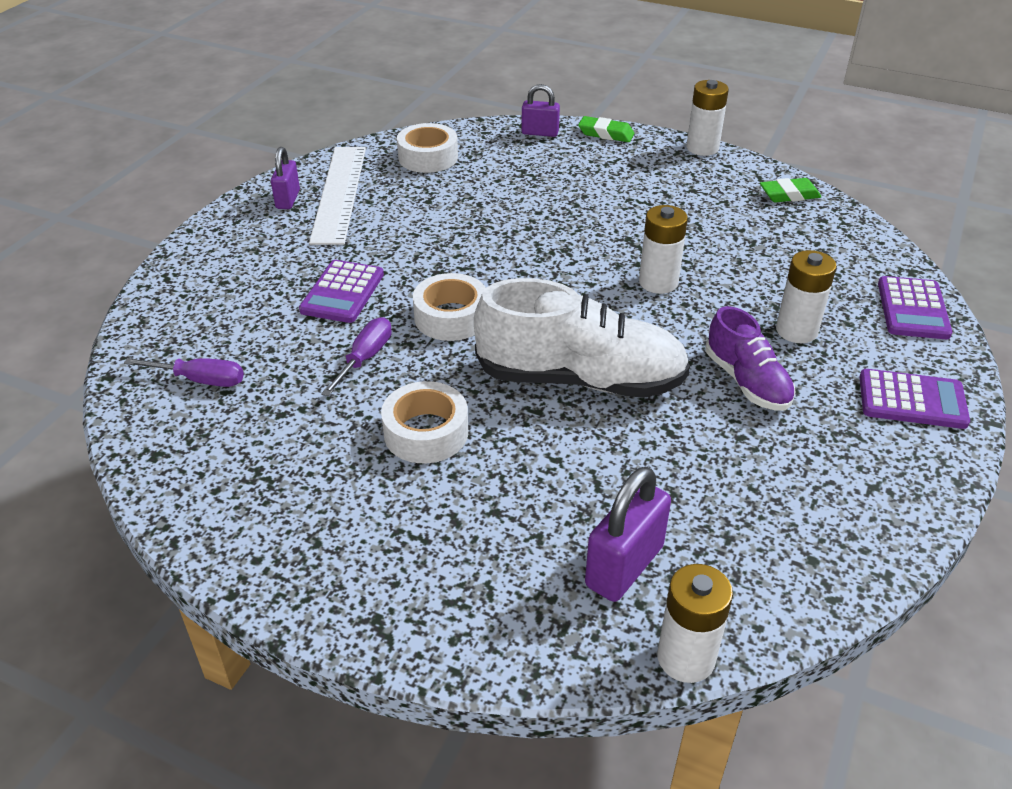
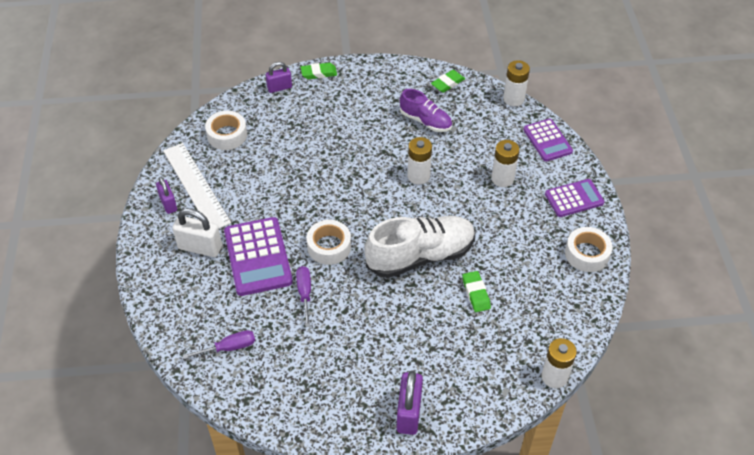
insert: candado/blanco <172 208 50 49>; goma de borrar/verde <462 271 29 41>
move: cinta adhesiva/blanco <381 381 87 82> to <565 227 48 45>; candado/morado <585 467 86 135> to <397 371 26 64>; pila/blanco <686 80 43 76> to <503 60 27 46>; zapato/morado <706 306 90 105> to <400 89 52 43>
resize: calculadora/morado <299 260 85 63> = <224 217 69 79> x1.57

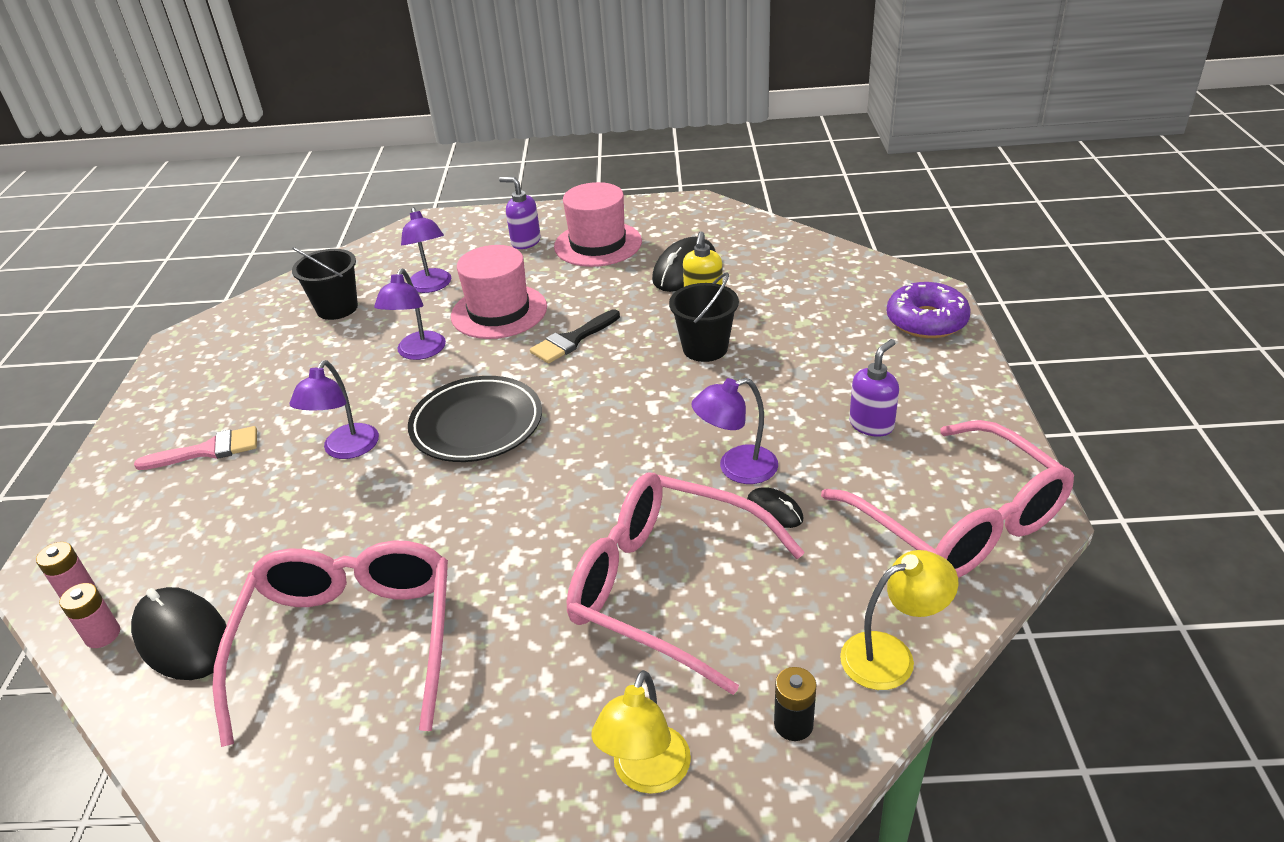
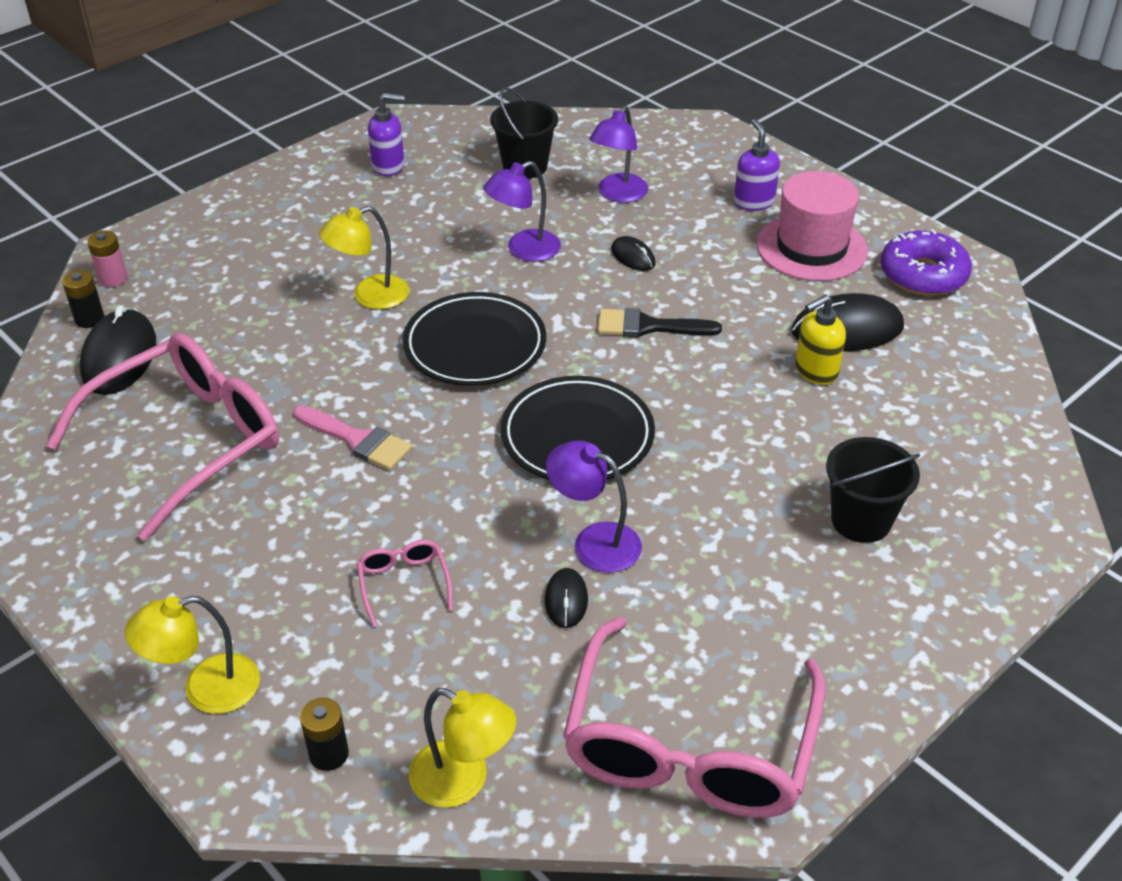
insert: plato/negro <501 376 154 104>
move: pincel/rosa <134 426 123 44> to <293 405 119 65>; balde/negro <669 273 70 89> to <826 437 94 106>; dispensador de jabón/morado <849 339 50 98> to <368 93 37 83>; rosquilla/morado <886 282 85 56> to <881 229 91 67>
replace: sombrero/rosa <451 245 96 94> to ratón/negro <611 236 45 35>
recolor: pila/rosa <59 583 61 65> to pila/negro <62 270 42 58>; lámpara/morado <290 360 89 99> to lámpara/amarillo <319 206 90 103>
resize: gafas/rosa <567 473 238 222> = <357 540 96 87> x0.41

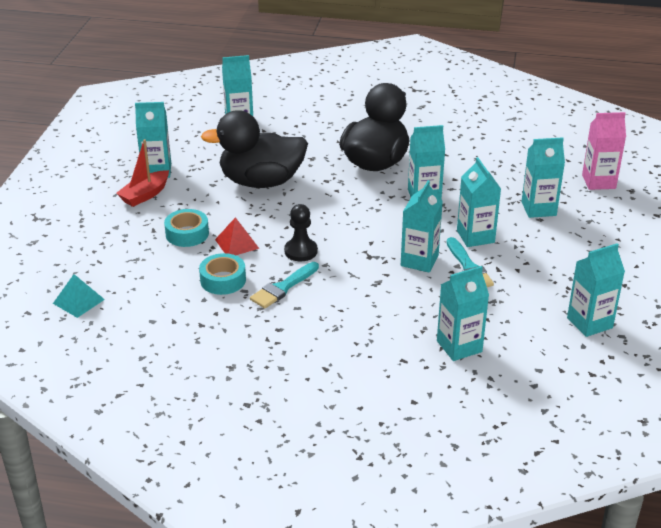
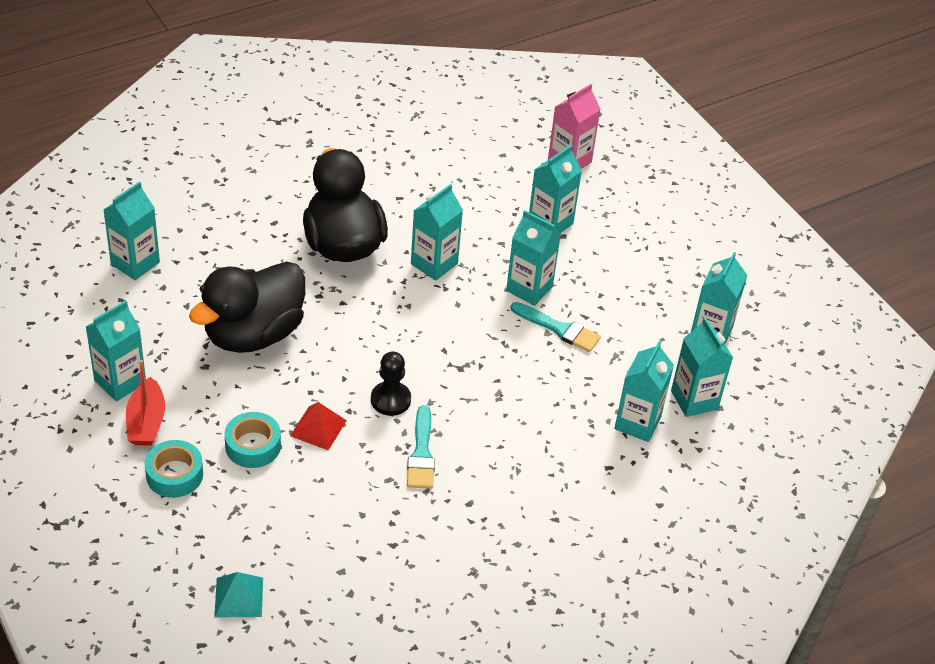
move: cinta adhesiva/turquesa <199 253 47 42> to <145 440 58 58>; cartón de leche/turquesa <401 180 42 93> to <671 317 62 100>

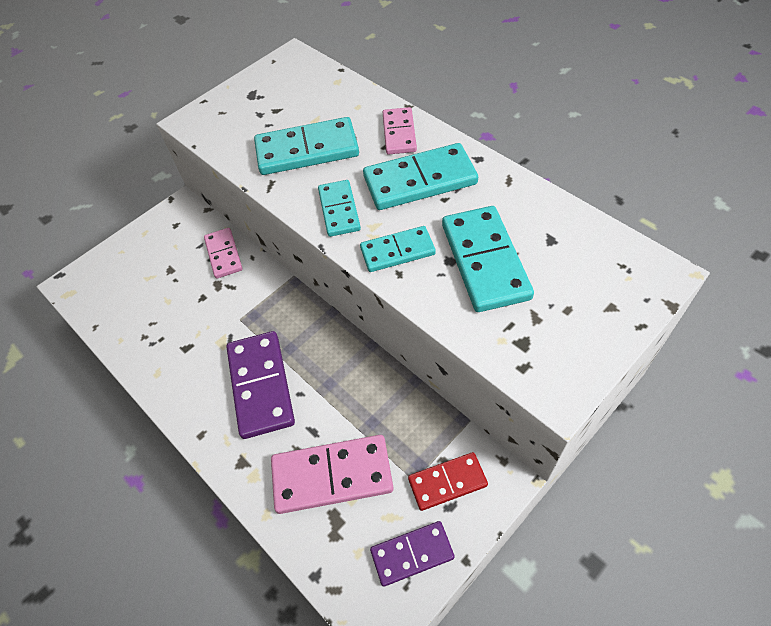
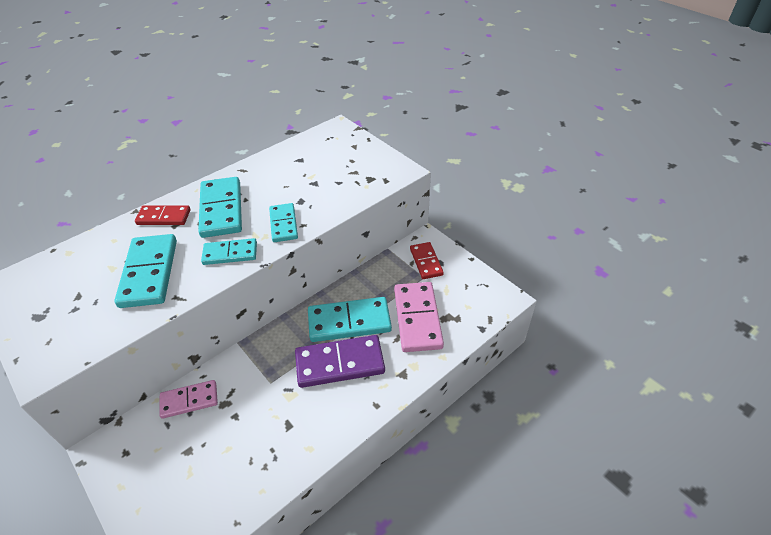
delete: ficha de dominó/morado <370 521 85 66>
move: ficha de dominó/turquesa <442 206 92 106> to <308 297 84 45>
recolor: ficha de dominó/rosa <383 107 34 47> to ficha de dominó/rojo <135 205 56 20>

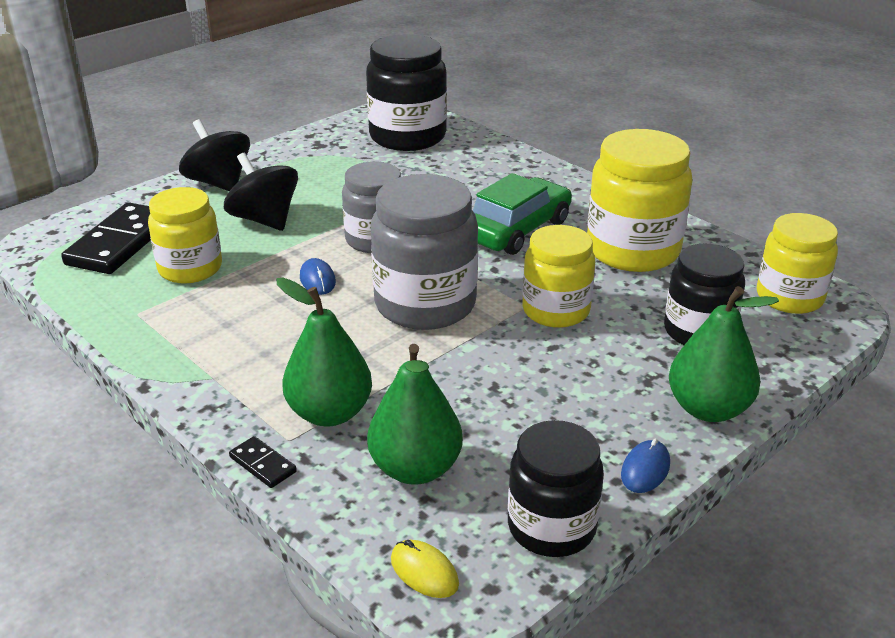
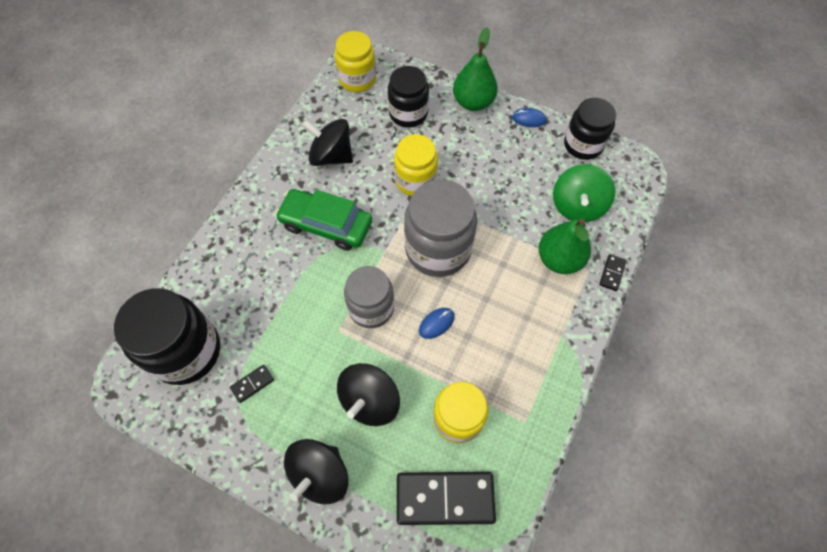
delete: ratón/amarillo <391 540 68 58>
insert: ficha de dominó/negro <230 365 44 38>
replace: pera/verde <367 344 96 141> to peonza/verde <553 164 62 58>; tarro/amarillo <587 129 106 143> to peonza/negro <303 119 50 47>

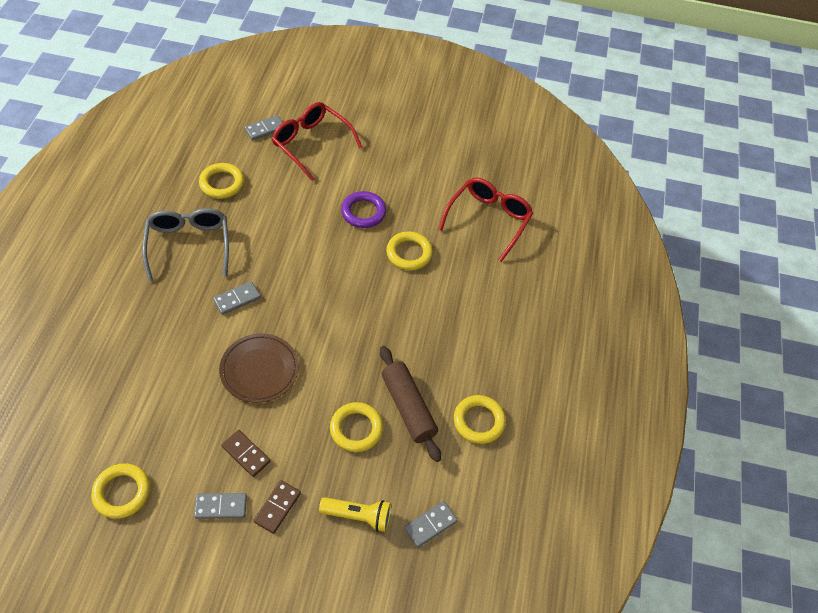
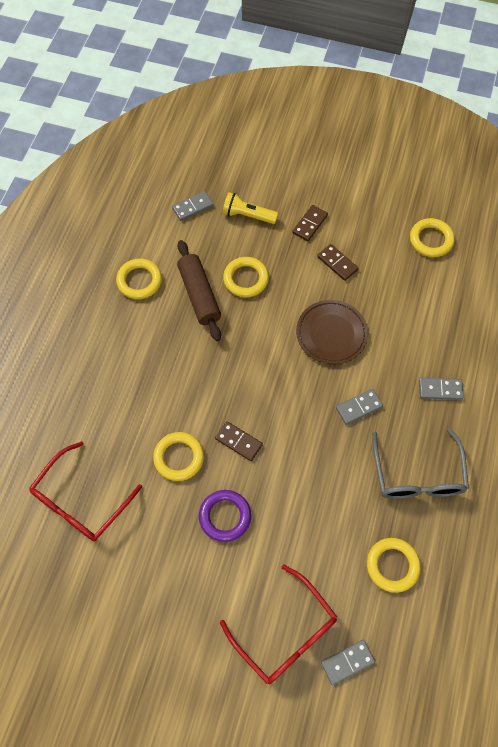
insert: ficha de dominó/marrón <215 421 48 40>
move: ficha de dominó/gris <194 493 53 26> to <419 378 45 22>

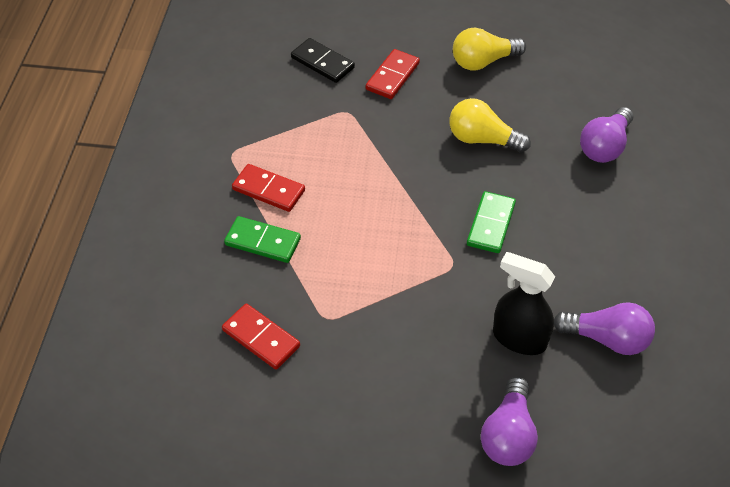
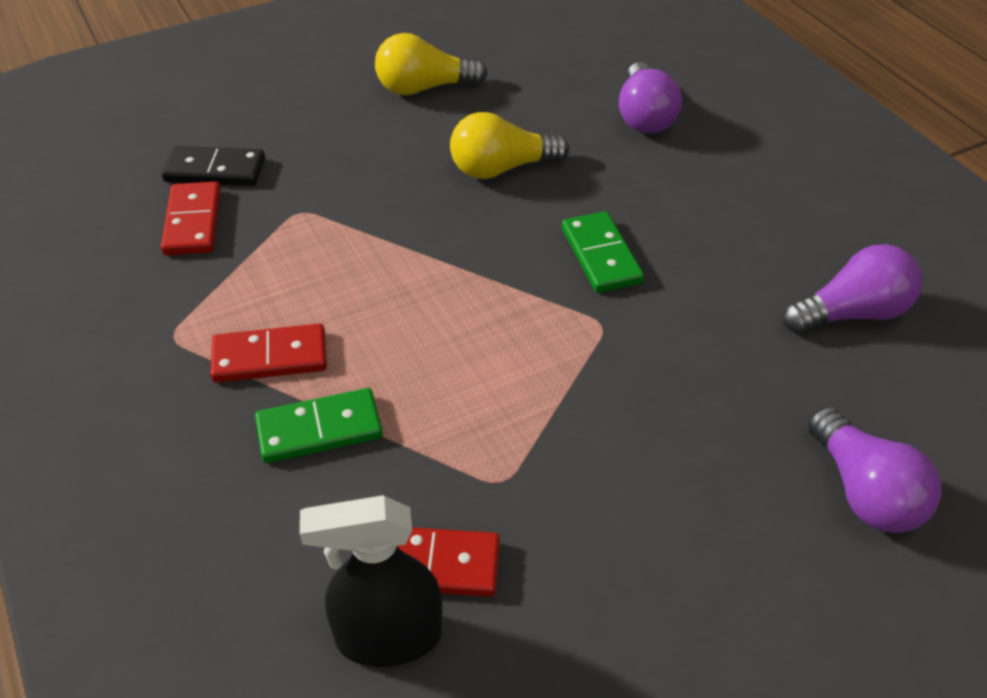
move: ficha de dominó/rojo <366 49 54 50> to <161 181 60 74>; pulverizador/negro <493 252 62 103> to <300 495 142 172>
rotate: bombilla/amarillo <453 28 73 42> = <375 33 112 62> 45 degrees clockwise

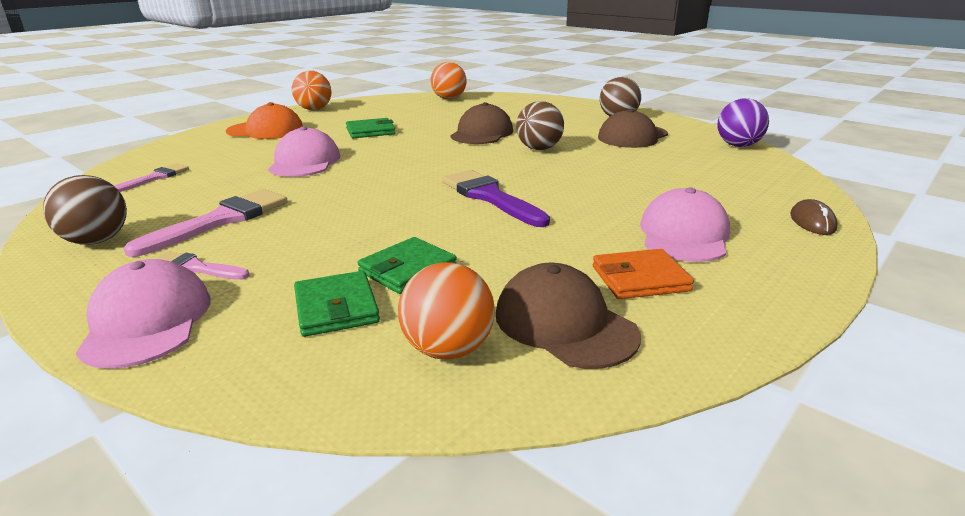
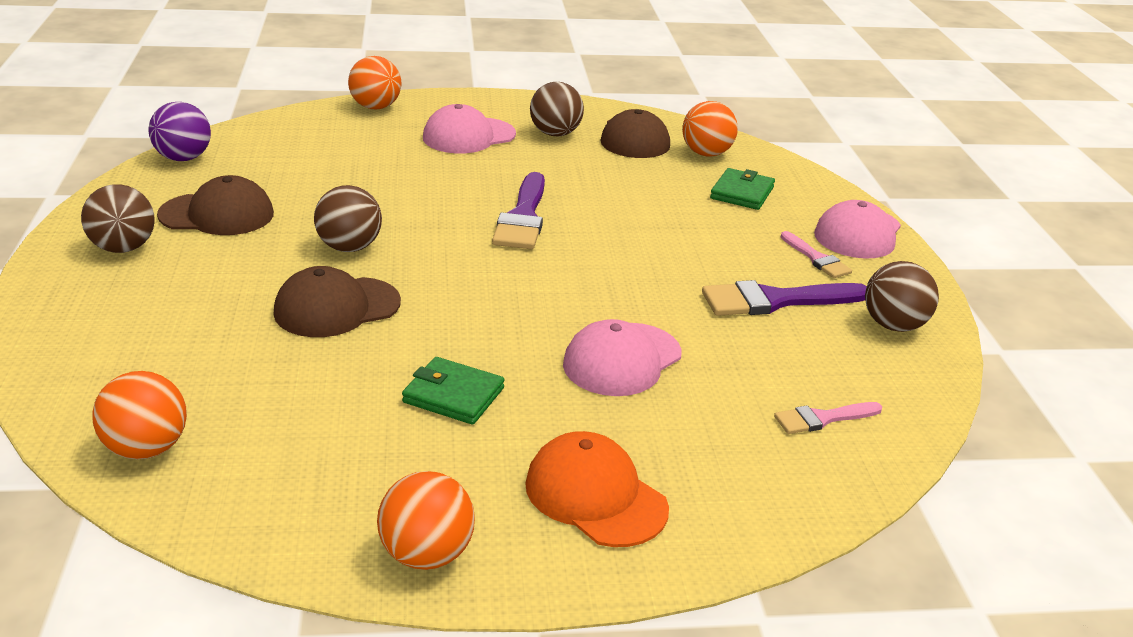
delete: cartera/verde <358 237 99 57>
replace: cartera/naranja <593 249 101 50> to pelota/marrón <530 82 54 54>; ratón/marrón <790 199 47 36> to pelota/naranja <348 56 54 53>
recolor: pincel/rosa <123 189 165 68> to pincel/morado <702 280 165 36>

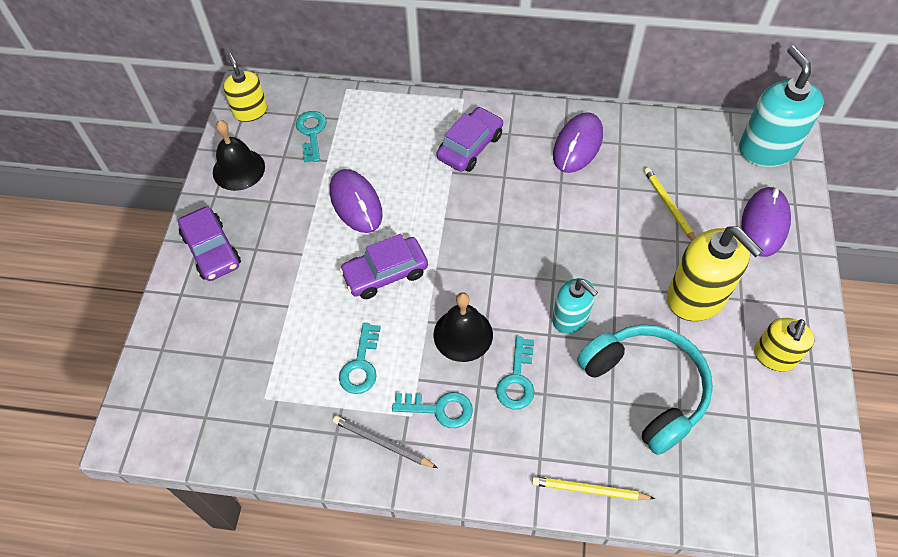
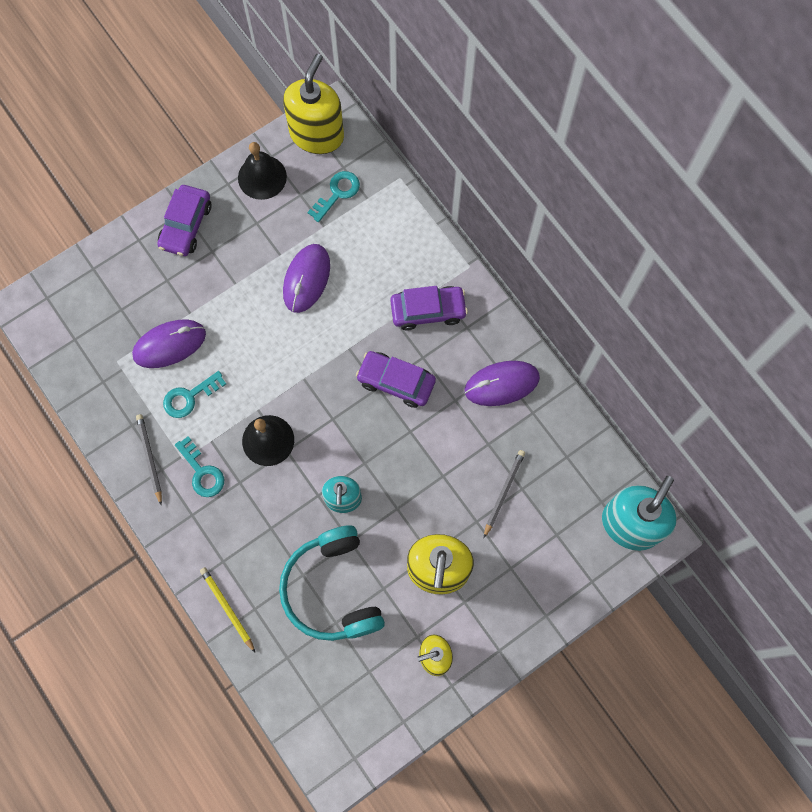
delete: llave/turquesa <496 336 38 74>
move: coche/morado <339 234 89 65> to <356 351 80 57>; ratón/morado <741 187 50 70> to <132 319 74 49>
recolor: lápiz/amarillo <644 168 51 72> to lápiz/gris <484 450 41 88>
rotate: auriculares/turquesa <577 325 136 130> = <279 525 106 116> 150 degrees clockwise
resize: dispensador de jabón/amarillo <223 53 44 69> = <283 54 61 100> x1.65

